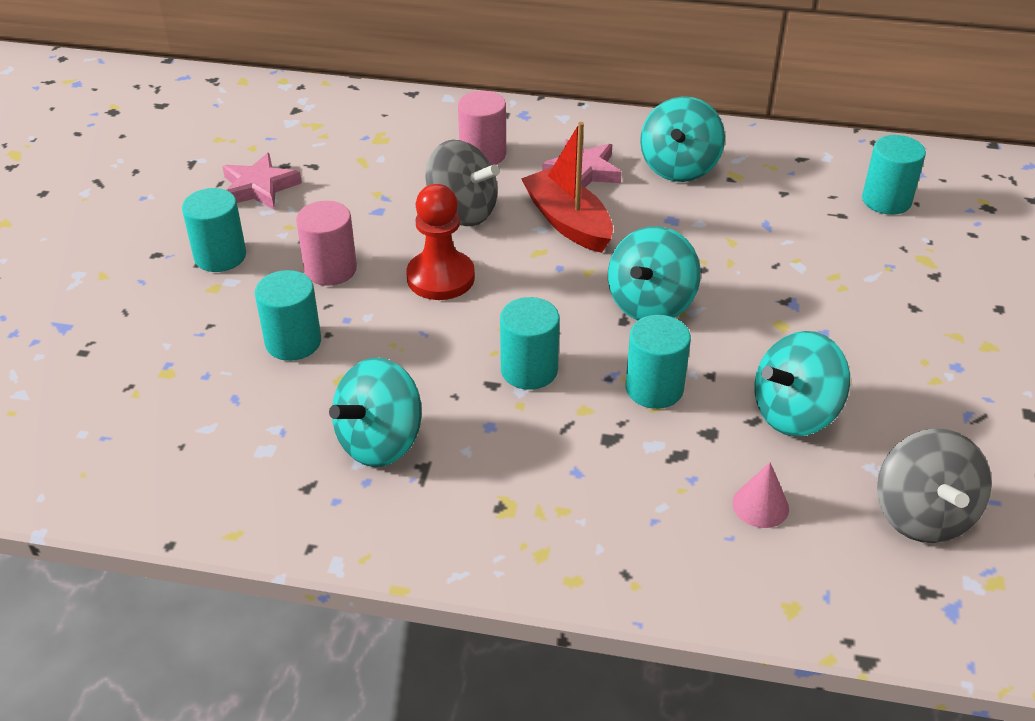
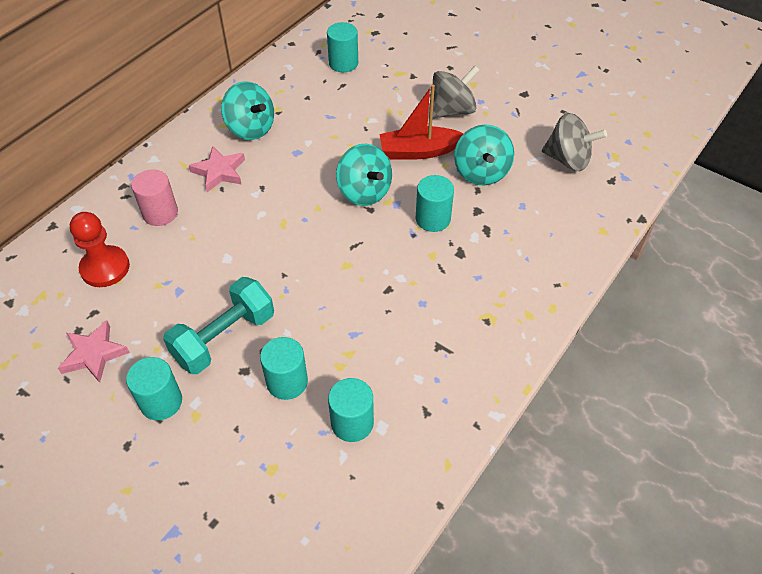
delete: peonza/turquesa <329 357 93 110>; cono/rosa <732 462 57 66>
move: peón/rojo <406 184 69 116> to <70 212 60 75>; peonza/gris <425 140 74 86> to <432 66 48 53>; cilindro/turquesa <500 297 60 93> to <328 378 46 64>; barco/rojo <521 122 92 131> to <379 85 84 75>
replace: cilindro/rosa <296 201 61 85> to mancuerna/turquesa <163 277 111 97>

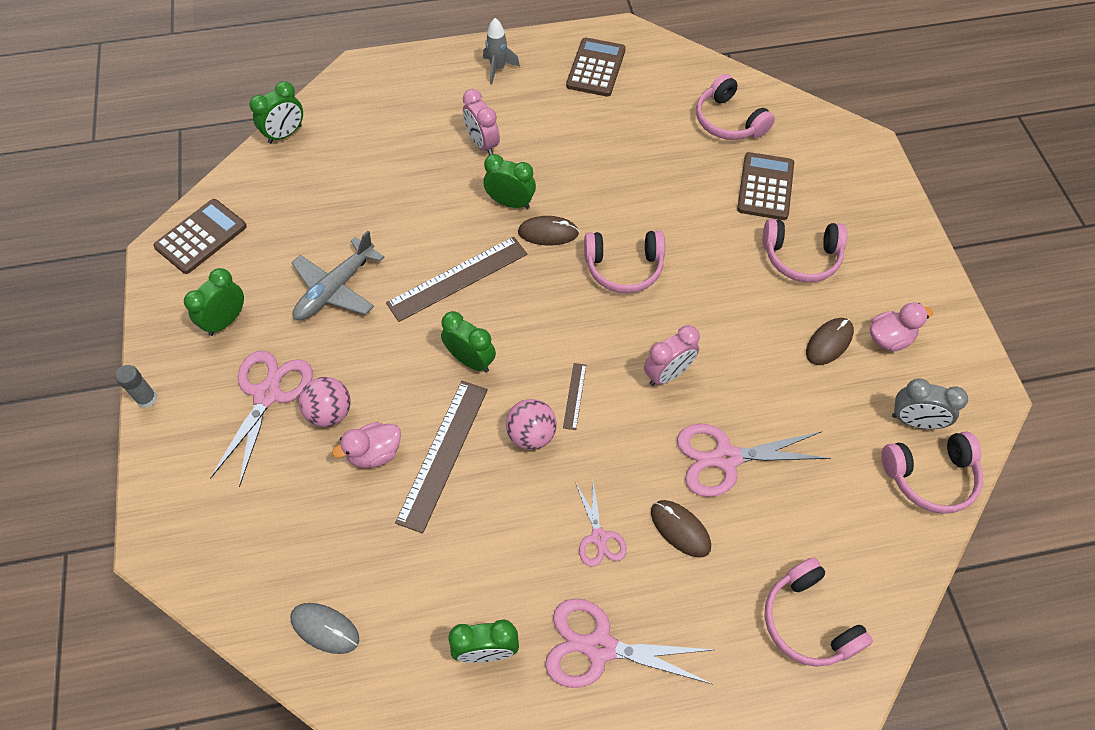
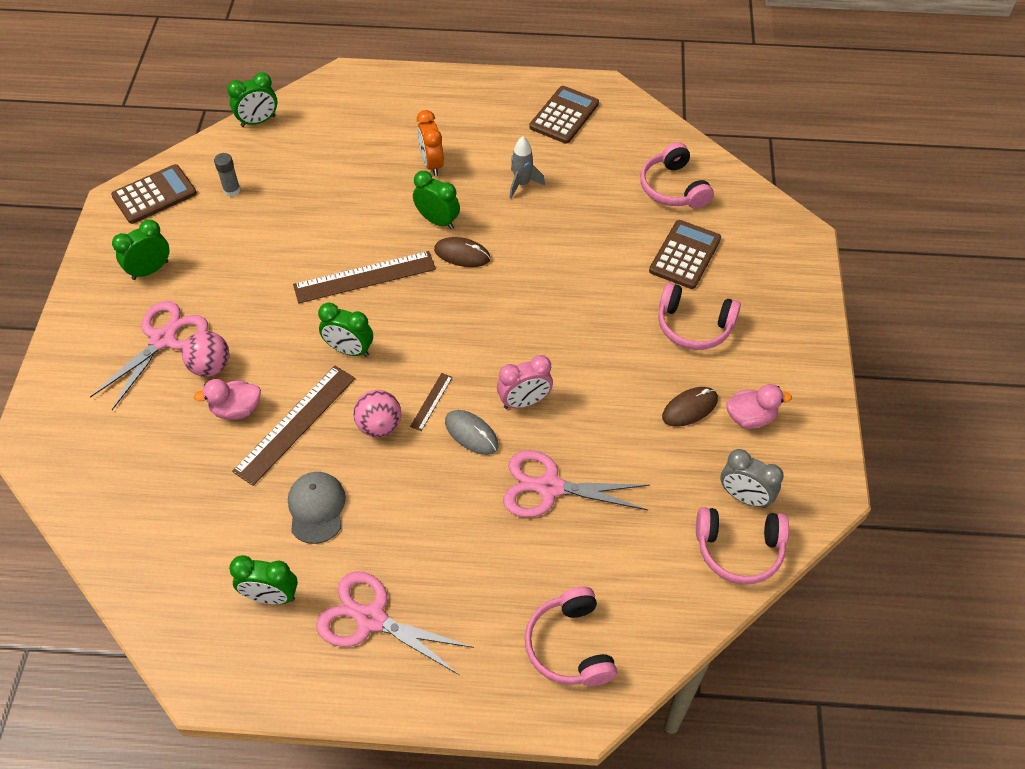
delete: avión/gris <292 231 92 89>; tijeras/rosa <576 482 51 85>; auriculares/rosa <584 231 81 62>; ratón/marrón <651 500 60 58>
insert: gorra/gris <288 472 58 72>
move: barra de pegamento/gris <115 365 42 43> to <214 153 26 44>; ratón/gris <290 603 69 51> to <445 410 54 45>; cohete/gris <483 18 37 67> to <510 136 35 63>
recolor: despertador/rosa <463 89 37 66> to despertador/naranja <417 110 27 66>
rotate: despertador/verde <441 311 55 61> = <318 303 55 54> 150 degrees clockwise

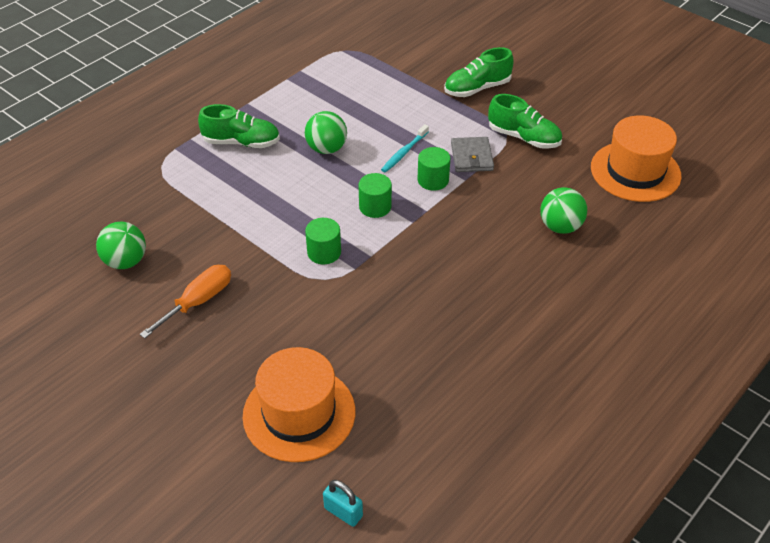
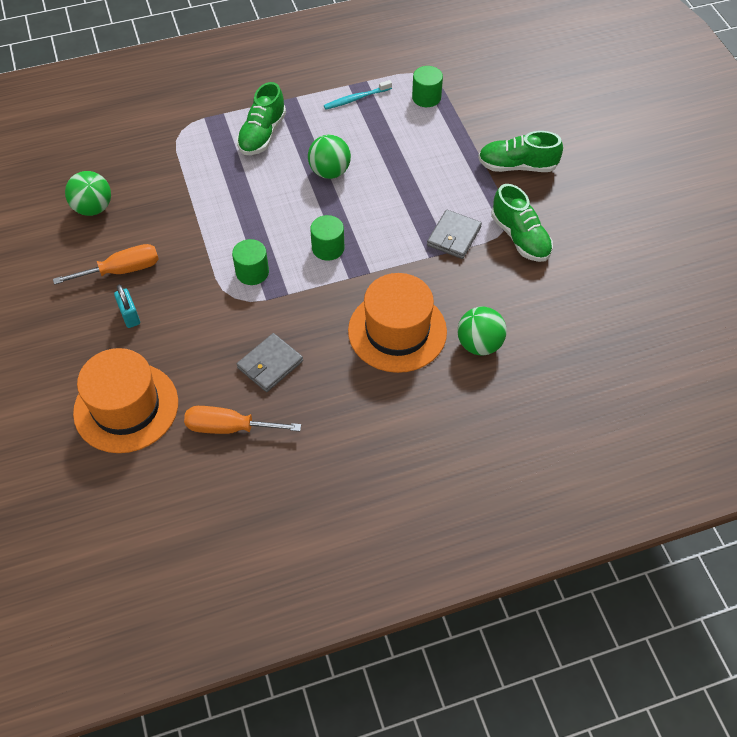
insert: destornillador/naranja <184 406 117 28>; cartera/gris <237 333 66 59>
move: candado/turquesa <323 480 40 47> to <114 285 26 43>; cepillo de dientes/turquesa <381 124 48 49> to <324 80 68 30>; cilindro/verde <418 147 32 44> to <412 66 31 41>; sombrero/naranja <591 115 90 87> to <348 273 99 100>
rotate: zapato/verde <198 104 82 44> = <237 82 49 73> 75 degrees clockwise

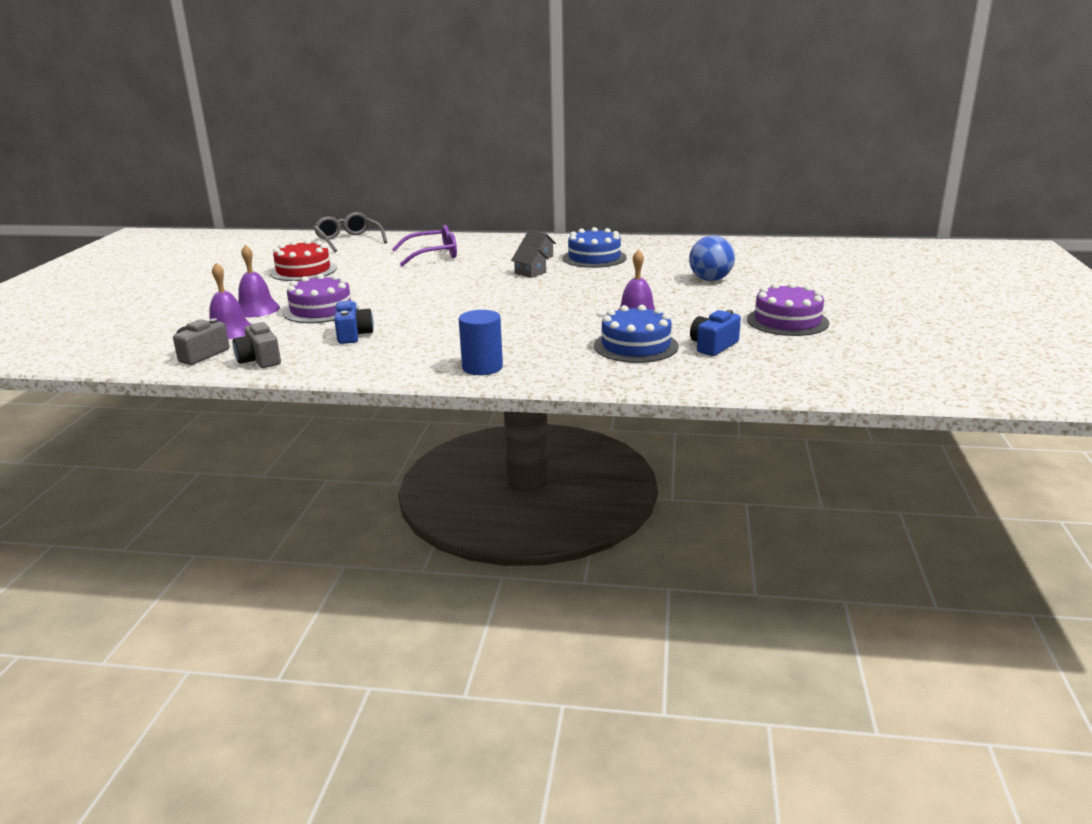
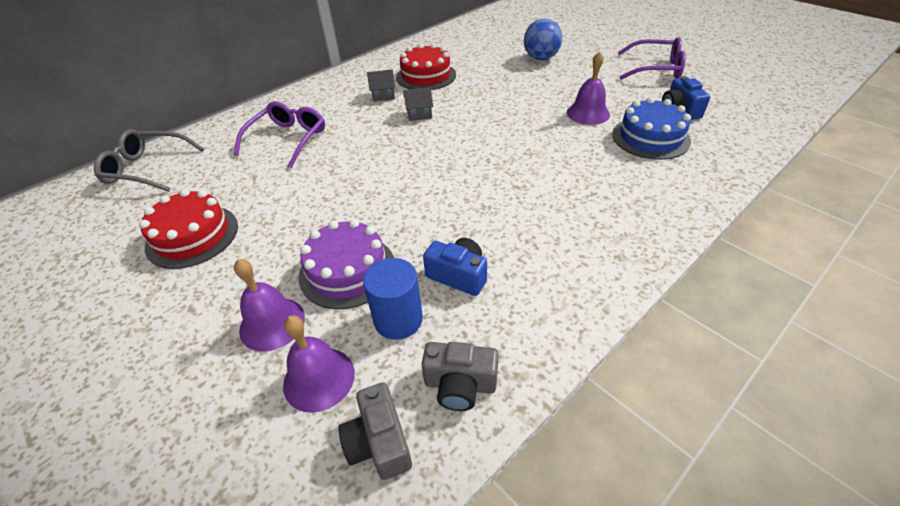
move: cilindro/azul <459 310 44 65> to <363 258 60 82>
replace: tarta/morado <747 282 82 54> to gafas/morado <618 37 68 42>
recolor: tarta/azul <563 227 64 41> to tarta/rojo <396 43 60 47>

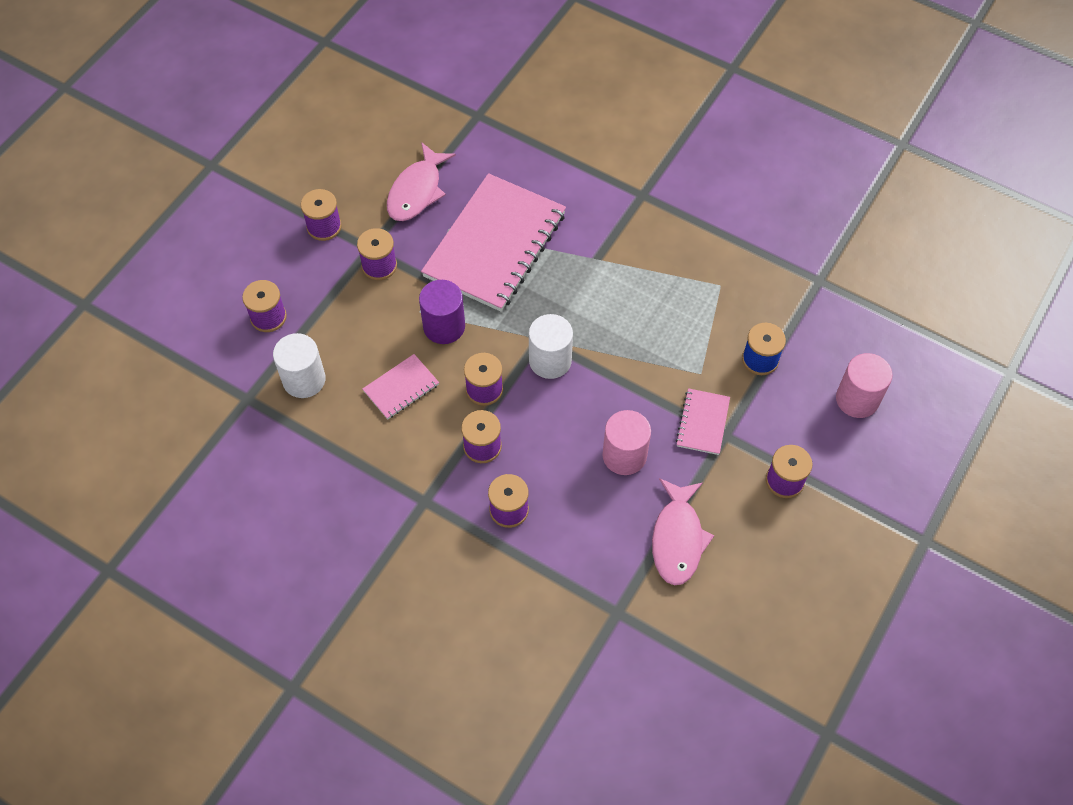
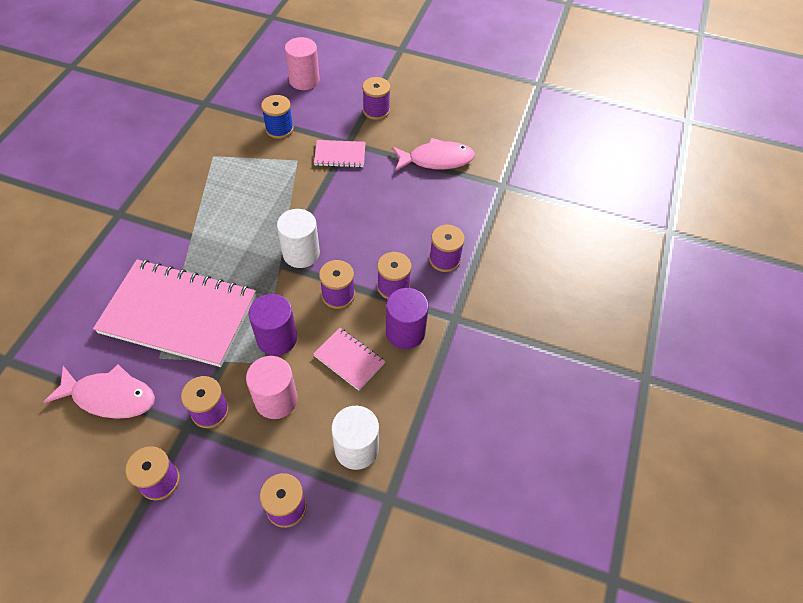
insert: cilindro/morado <386 288 42 61>
move: cilindro/rosa <602 410 49 65> to <246 356 52 63>

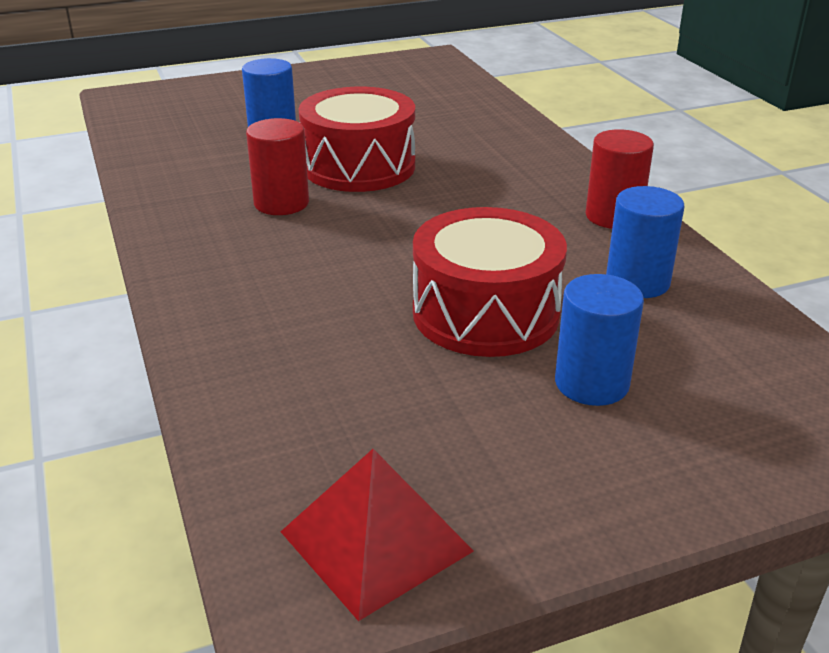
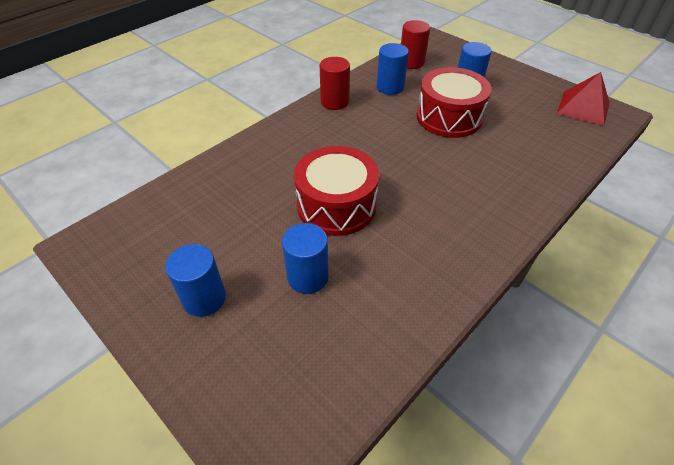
insert: cilindro/azul <165 244 61 73>
move: cilindro/rojo <246 118 63 97> to <401 20 29 49>

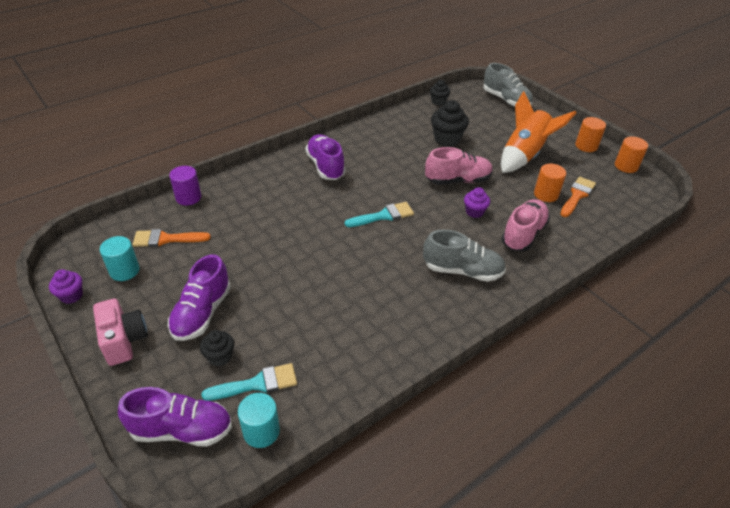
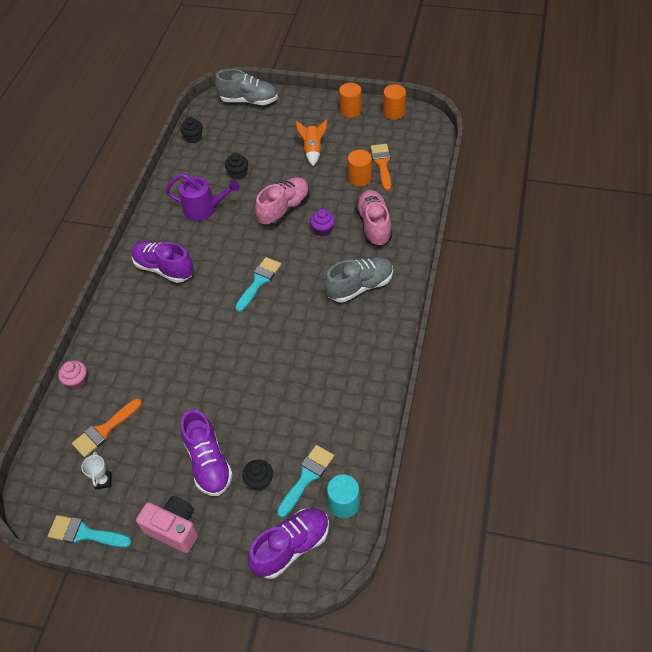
insert: regadera/morado <166 173 74 48>
replace: magdalena/morado <49 269 34 35> to pincel/turquesa <48 515 84 33>; cilindro/turquesa <100 236 40 45> to trofeo/blanco <81 452 30 37>; cilindro/morado <169 166 32 39> to magdalena/rosa <58 361 29 29>
resize: magdalena/negro <431 100 38 47> = <225 153 23 27> x0.60; cohete/naranja <501 91 76 82> = <296 119 31 47> x0.54

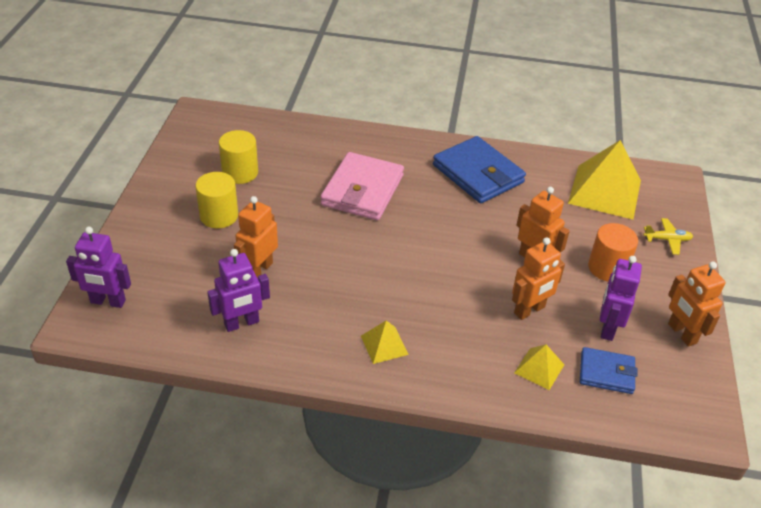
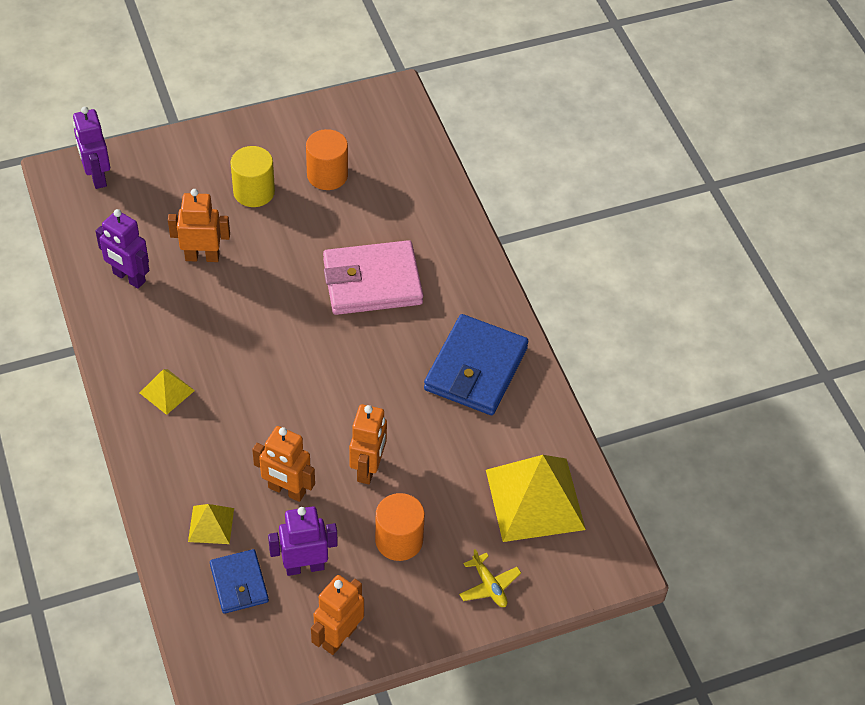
recolor: cilindro/amarillo <219 130 39 54> to cilindro/naranja <306 129 42 61>

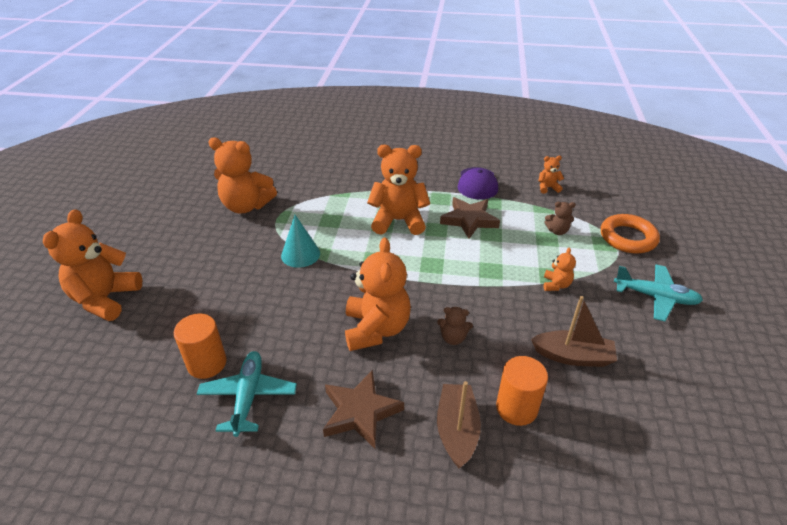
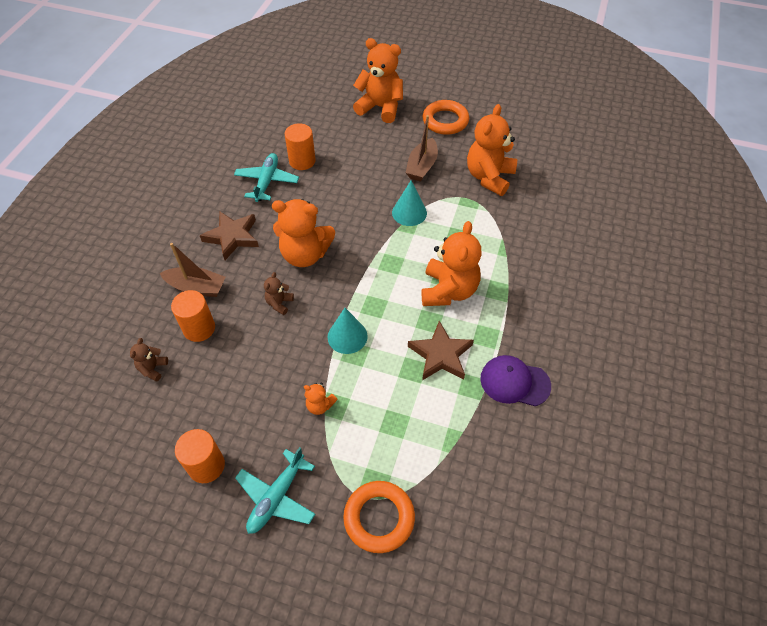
delete: osito/naranja <538 156 26 38>
insert: cilindro/naranja <175 429 50 54>; cono/turquesa <328 308 40 46>; anillo/naranja <423 100 46 35>
move: barco/marrón <531 296 86 71> to <406 115 32 67>; osito/marrón <545 202 31 33> to <130 338 38 44>
rotate: avión/turquesa <197 351 100 86> = <234 153 65 49> 90 degrees counterclockwise

